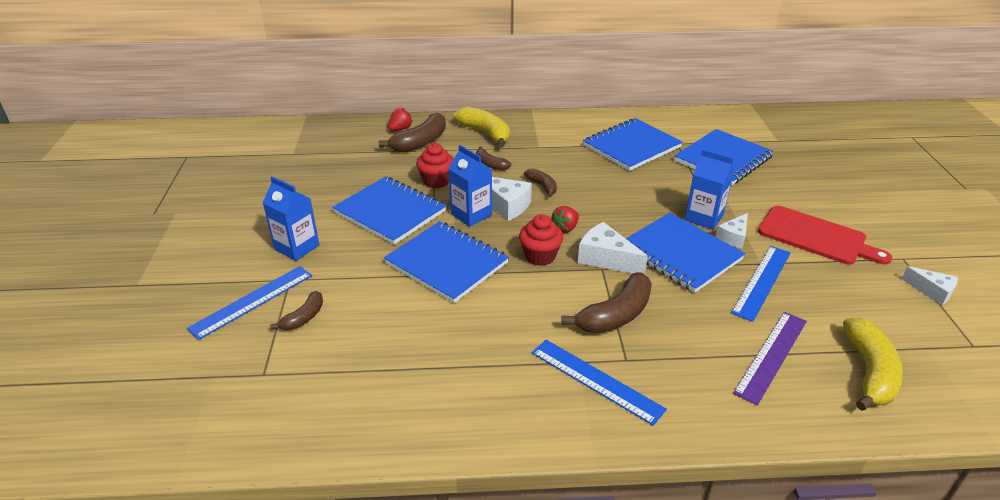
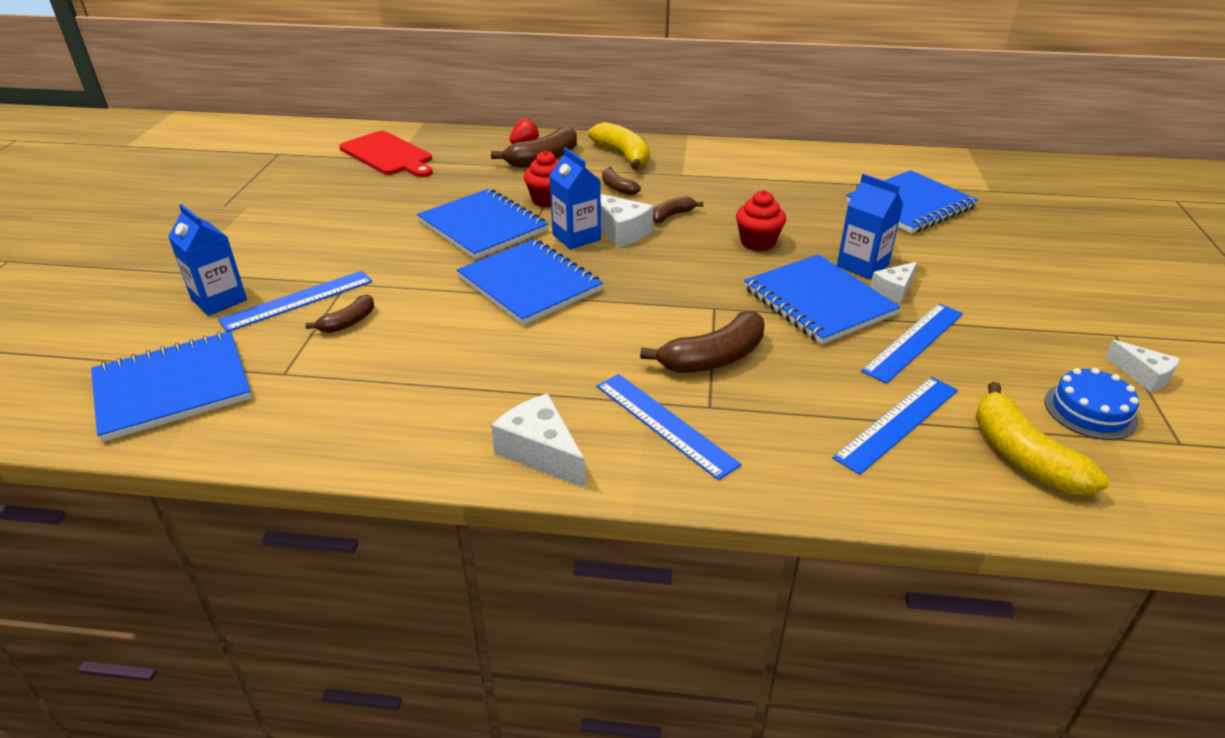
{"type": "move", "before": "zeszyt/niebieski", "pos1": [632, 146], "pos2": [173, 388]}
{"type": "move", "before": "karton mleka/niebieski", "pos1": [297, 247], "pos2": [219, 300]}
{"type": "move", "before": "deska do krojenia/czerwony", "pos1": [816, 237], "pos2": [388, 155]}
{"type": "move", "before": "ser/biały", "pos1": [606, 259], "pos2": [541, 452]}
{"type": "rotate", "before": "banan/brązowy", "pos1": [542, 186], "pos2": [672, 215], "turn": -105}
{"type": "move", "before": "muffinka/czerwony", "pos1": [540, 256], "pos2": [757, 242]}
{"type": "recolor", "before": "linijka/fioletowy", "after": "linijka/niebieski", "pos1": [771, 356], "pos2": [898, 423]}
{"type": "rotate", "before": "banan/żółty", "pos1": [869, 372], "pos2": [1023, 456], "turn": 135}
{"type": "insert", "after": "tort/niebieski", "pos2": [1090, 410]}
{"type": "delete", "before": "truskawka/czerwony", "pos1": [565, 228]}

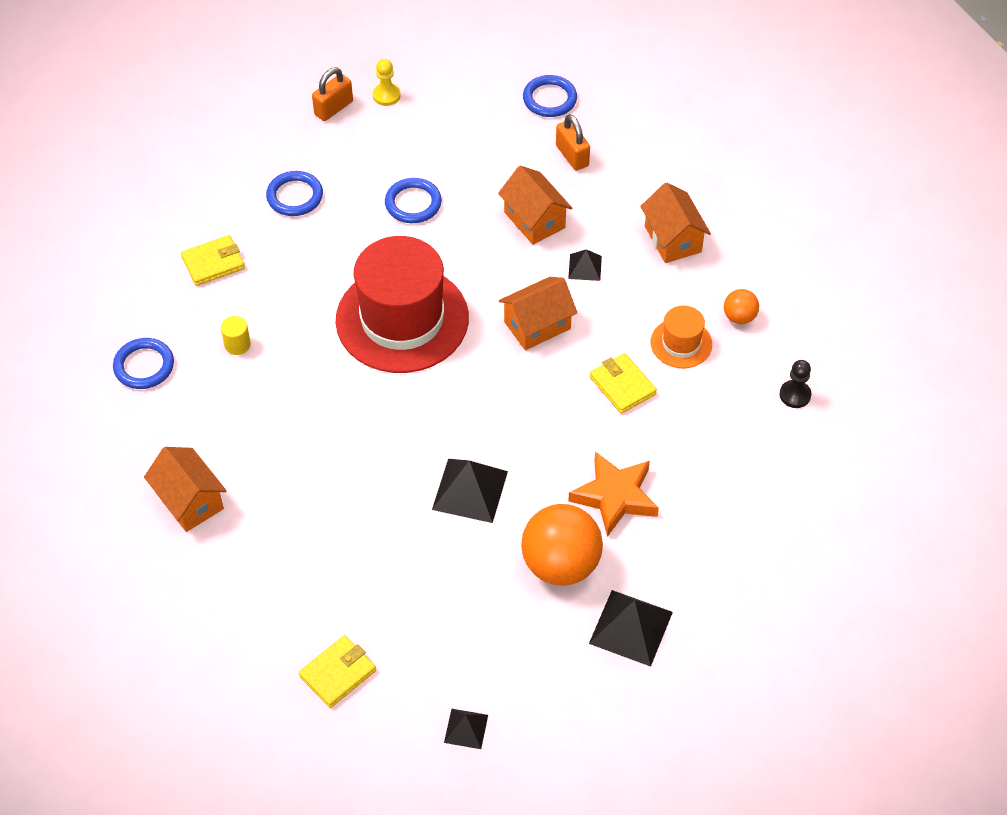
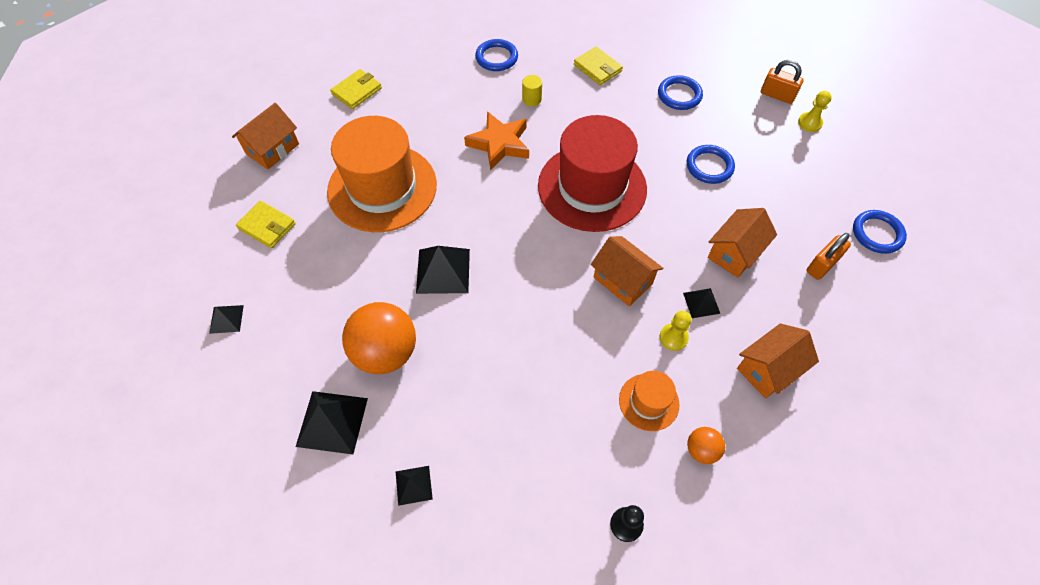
{"type": "move", "before": "domek/pomarańczowy", "pos1": [190, 501], "pos2": [272, 149]}
{"type": "insert", "after": "kapelusz/pomarańczowy", "pos2": [382, 188]}
{"type": "move", "before": "portfel/żółty", "pos1": [622, 385], "pos2": [357, 91]}
{"type": "insert", "after": "piramida/czarny", "pos2": [413, 485]}
{"type": "move", "before": "gwiazda/pomarańczowy", "pos1": [615, 496], "pos2": [499, 144]}
{"type": "insert", "after": "pionek/żółty", "pos2": [673, 337]}

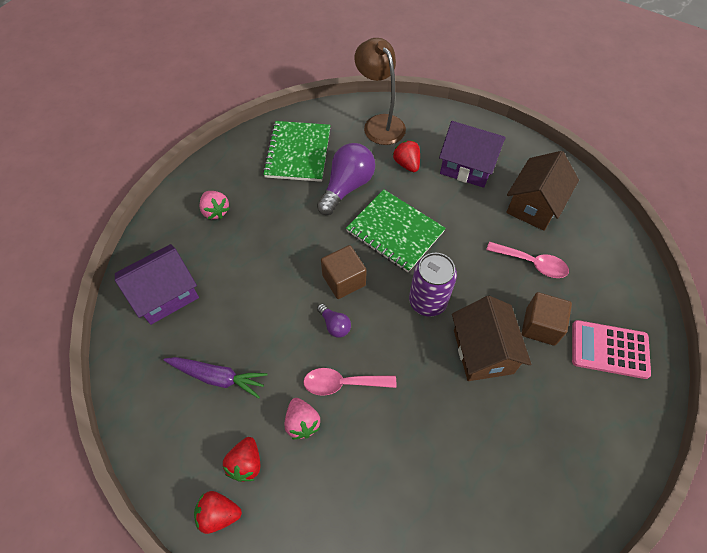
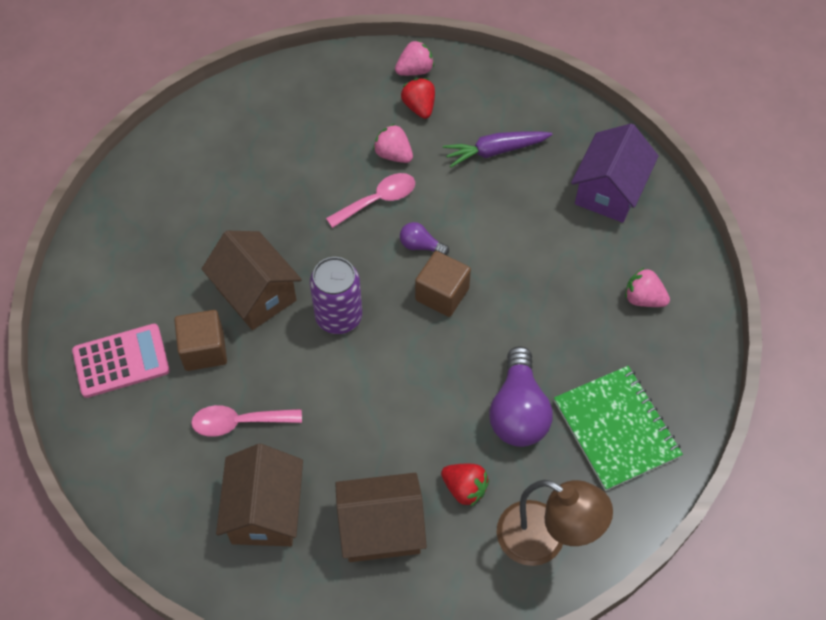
{"type": "recolor", "before": "domek/fioletowy", "after": "domek/brązowy", "pos1": [467, 167], "pos2": [381, 529]}
{"type": "recolor", "before": "truskawka/czerwony", "after": "truskawka/różowy", "pos1": [219, 514], "pos2": [415, 70]}
{"type": "delete", "before": "zeszyt/zielony", "pos1": [395, 232]}

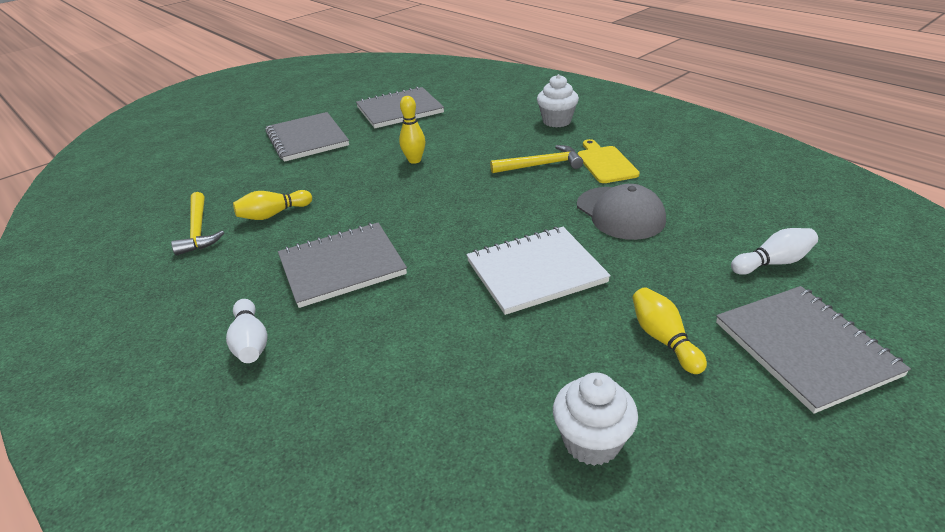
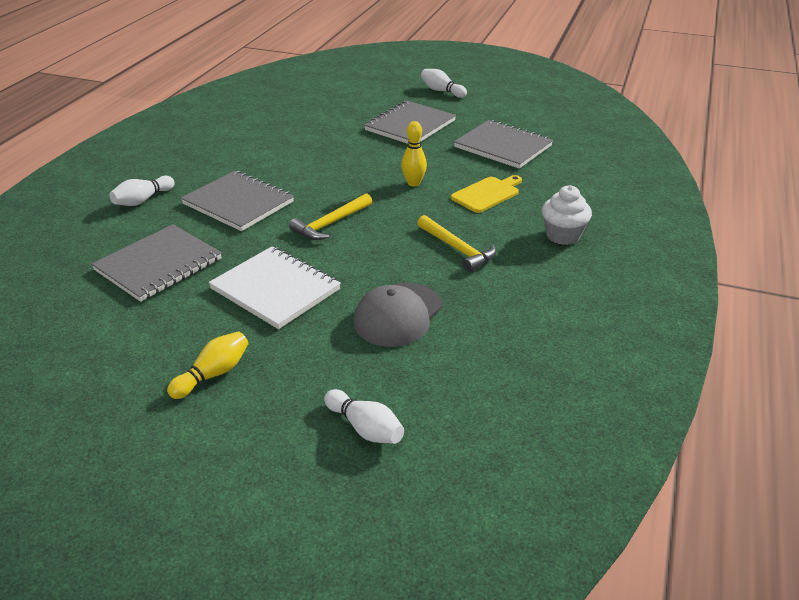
{"type": "move", "before": "zeszyt/szary", "pos1": [805, 348], "pos2": [158, 265]}
{"type": "move", "before": "młotek/żółty", "pos1": [198, 230], "pos2": [330, 224]}
{"type": "insert", "after": "kręgiel/biały", "pos2": [441, 91]}
{"type": "move", "before": "deska do krojenia/żółty", "pos1": [605, 163], "pos2": [487, 194]}
{"type": "delete", "before": "kręgiel/żółty", "pos1": [273, 214]}
{"type": "delete", "before": "muffinka/biały", "pos1": [591, 442]}

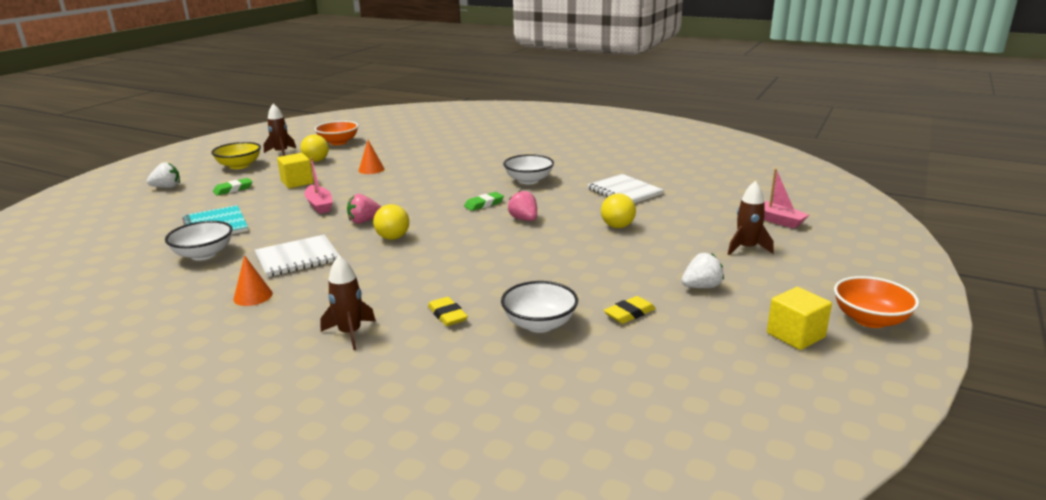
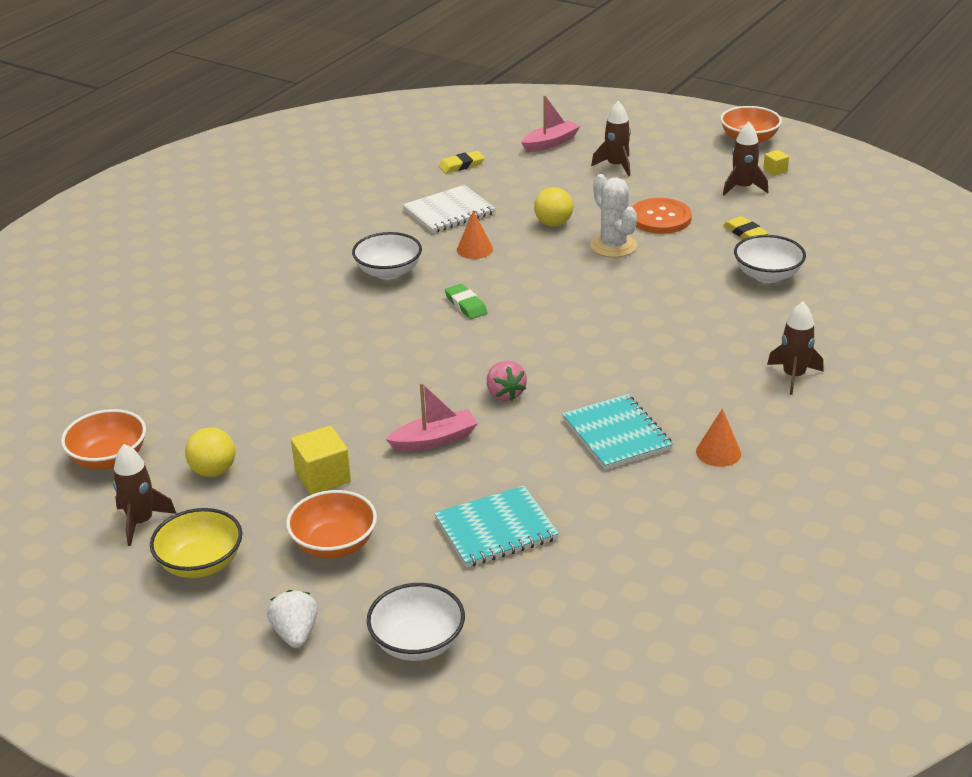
{"type": "replace", "before": "gumka do mazania/zielony", "after": "miska/pomarańczowy", "pos1": [233, 189], "pos2": [334, 544]}
{"type": "move", "before": "miska/biały", "pos1": [204, 254], "pos2": [417, 643]}
{"type": "move", "before": "gumka do mazania/żółty", "pos1": [447, 315], "pos2": [461, 165]}
{"type": "move", "before": "stożek/pomarańczowy", "pos1": [371, 169], "pos2": [474, 249]}
{"type": "recolor", "before": "zeszyt/biały", "after": "zeszyt/turkusowy", "pos1": [297, 258], "pos2": [616, 434]}
{"type": "insert", "after": "kaktus/biały", "pos2": [613, 246]}
{"type": "insert", "after": "guzik/pomarańczowy", "pos2": [660, 218]}
{"type": "insert", "after": "rakieta/brązowy", "pos2": [743, 188]}
{"type": "resize", "before": "sześcian/żółty", "pos1": [795, 335], "pos2": [775, 170], "scale": 0.54}
{"type": "delete", "before": "piłka/żółty", "pos1": [393, 238]}
{"type": "delete", "before": "truskawka/różowy", "pos1": [524, 219]}
{"type": "delete", "before": "truskawka/biały", "pos1": [701, 287]}

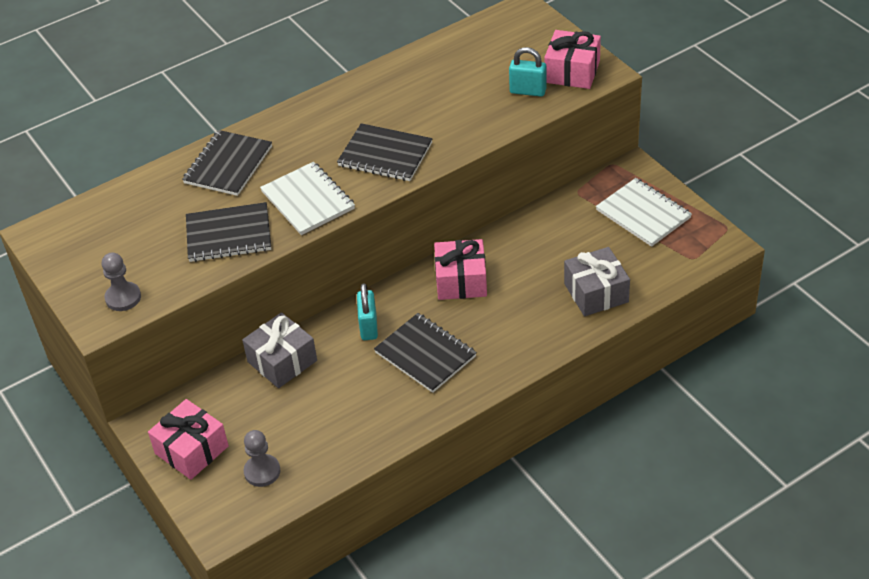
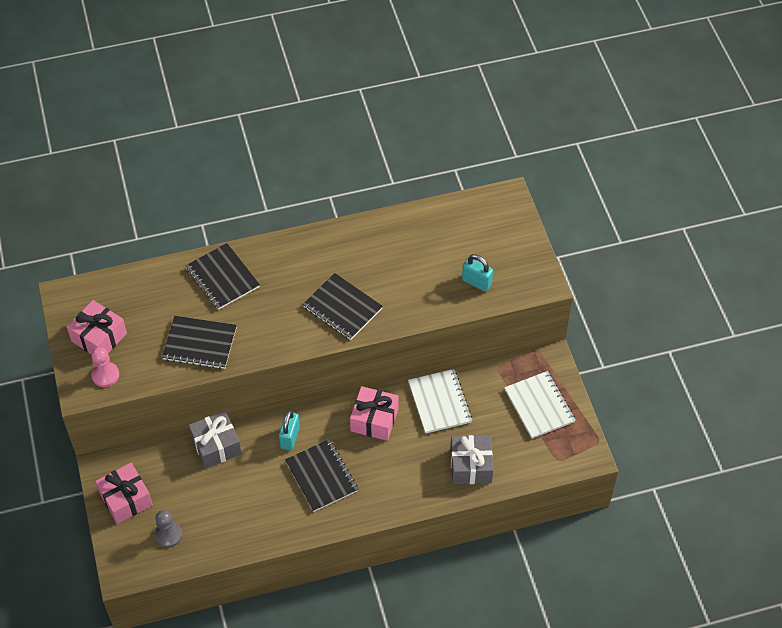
{"type": "move", "before": "prezent/różowy", "pos1": [572, 71], "pos2": [99, 337]}
{"type": "recolor", "before": "pionek/szary", "after": "pionek/różowy", "pos1": [123, 298], "pos2": [105, 375]}
{"type": "rotate", "before": "zeszyt/czarny", "pos1": [228, 165], "pos2": [222, 278], "turn": -75}
{"type": "move", "before": "zeszyt/biały", "pos1": [308, 200], "pos2": [439, 402]}

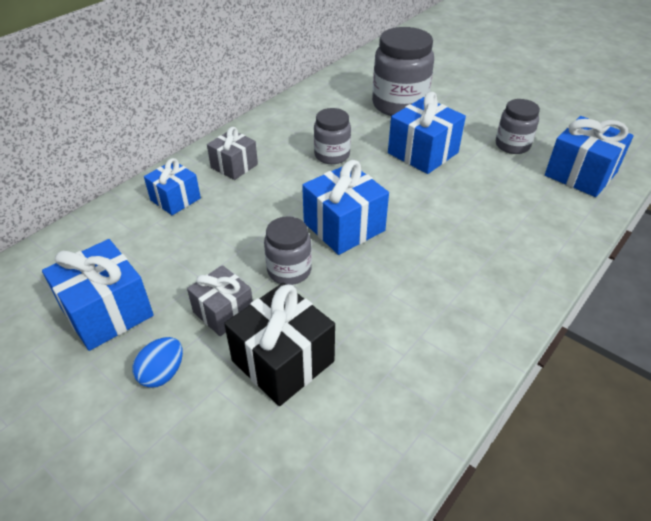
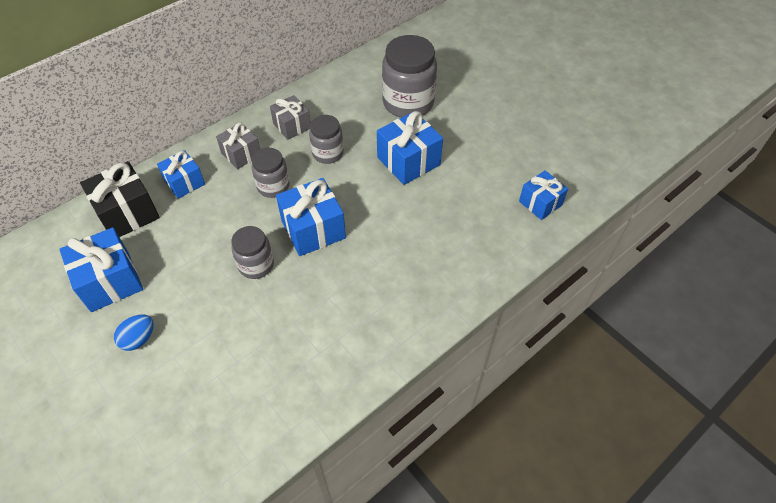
{"type": "move", "before": "prezent/czarny", "pos1": [283, 361], "pos2": [127, 213]}
{"type": "move", "before": "słoik/szary", "pos1": [512, 145], "pos2": [273, 186]}
{"type": "move", "before": "prezent/szary", "pos1": [223, 312], "pos2": [292, 126]}
{"type": "resize", "before": "prezent/niebieski", "pos1": [580, 174], "pos2": [540, 203], "scale": 0.64}

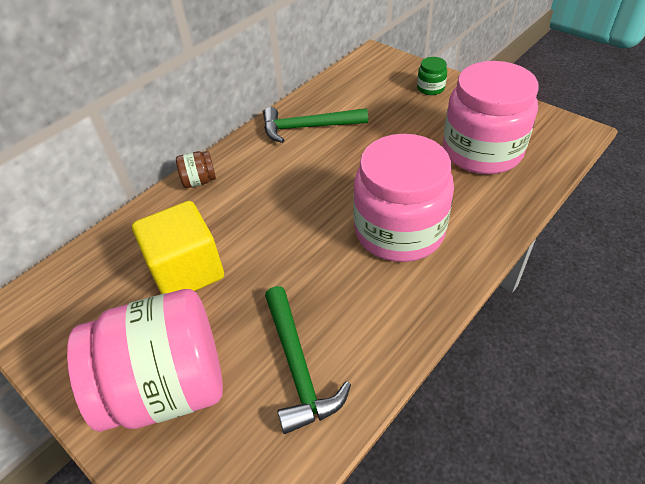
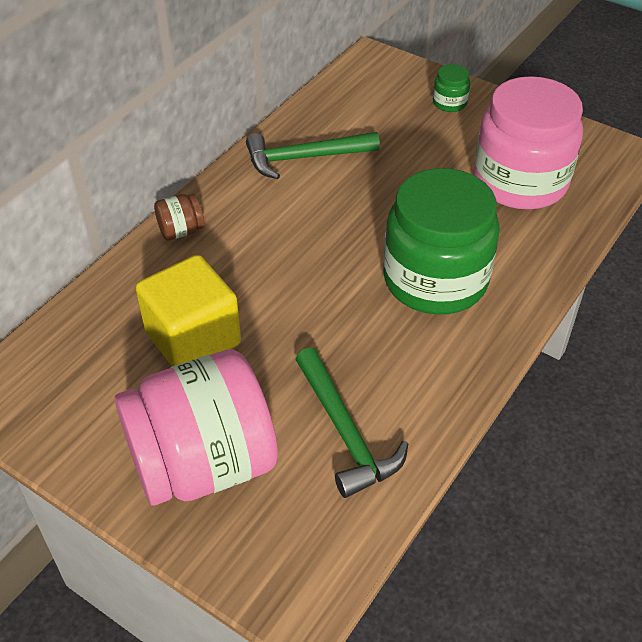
{"type": "recolor", "before": "słoik/różowy", "after": "słoik/zielony", "pos1": [399, 230], "pos2": [435, 279]}

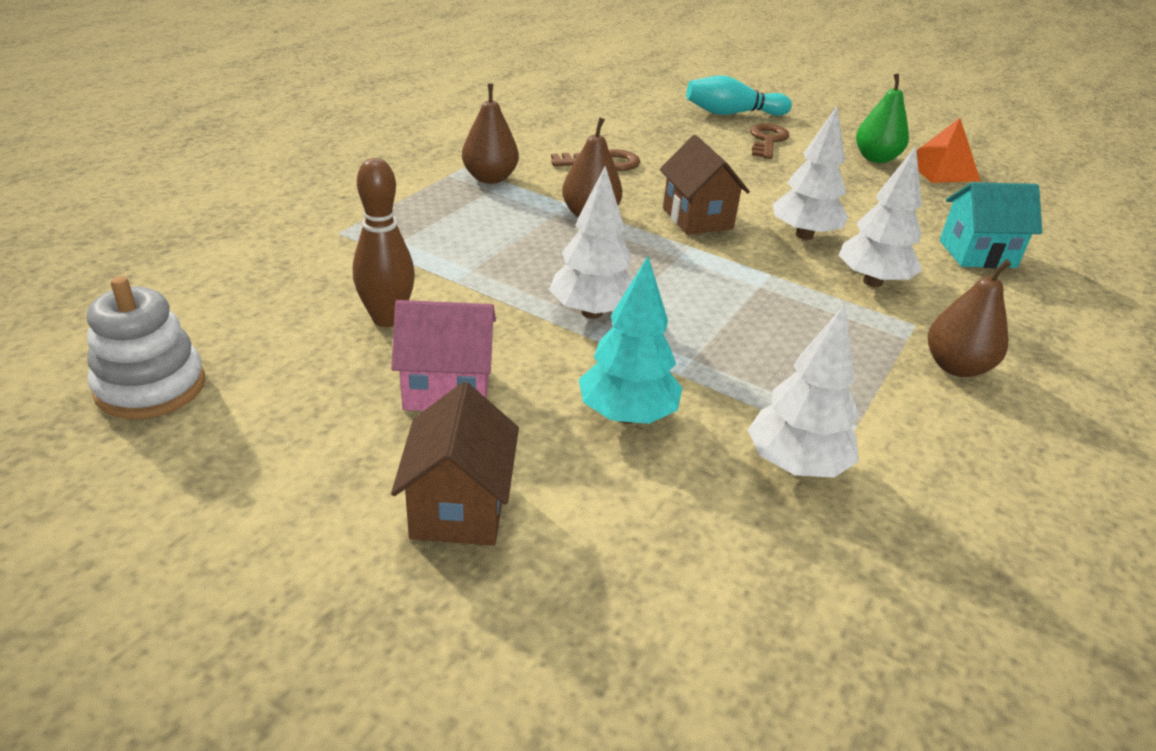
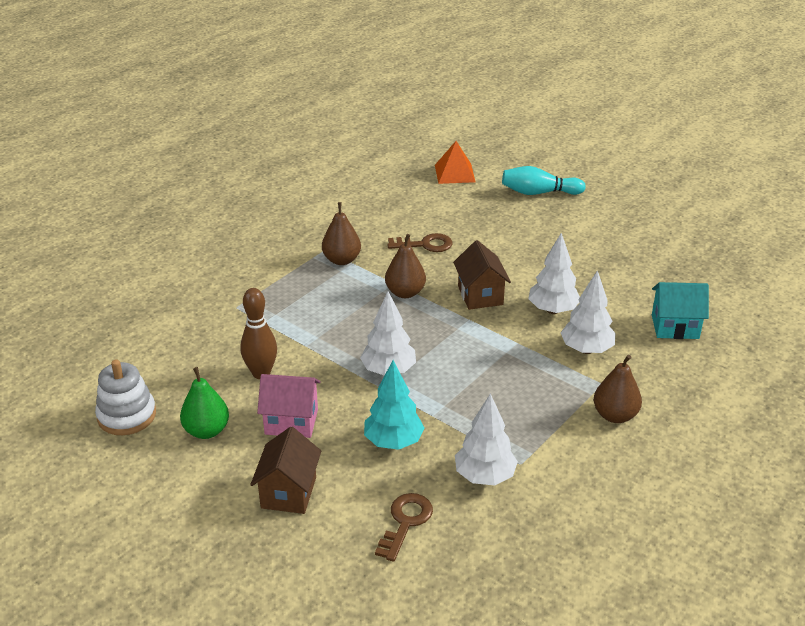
{"type": "move", "before": "gruszka/zielony", "pos1": [876, 158], "pos2": [206, 431]}
{"type": "move", "before": "klucz/brązowy", "pos1": [767, 140], "pos2": [405, 522]}
{"type": "move", "before": "piramida/pomarańczowy", "pos1": [941, 170], "pos2": [454, 173]}

